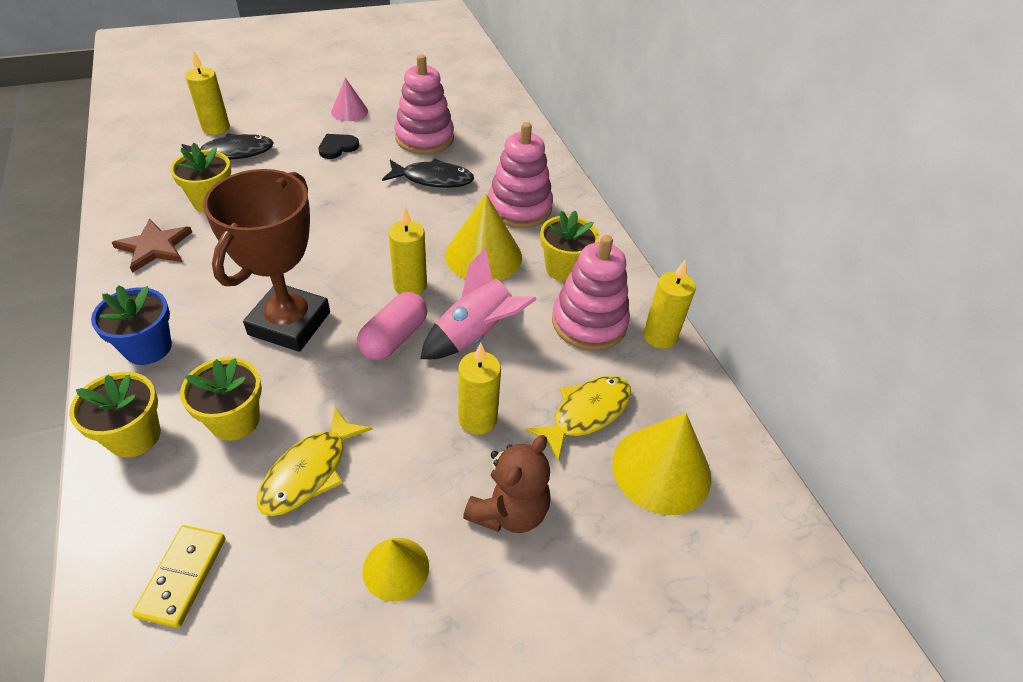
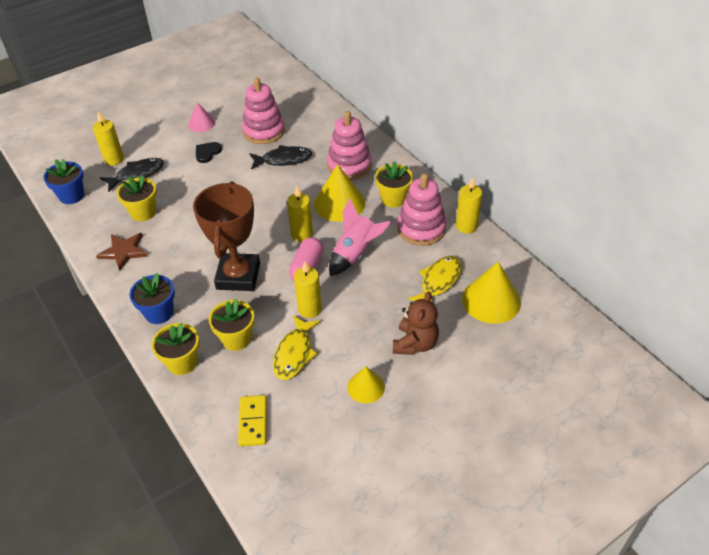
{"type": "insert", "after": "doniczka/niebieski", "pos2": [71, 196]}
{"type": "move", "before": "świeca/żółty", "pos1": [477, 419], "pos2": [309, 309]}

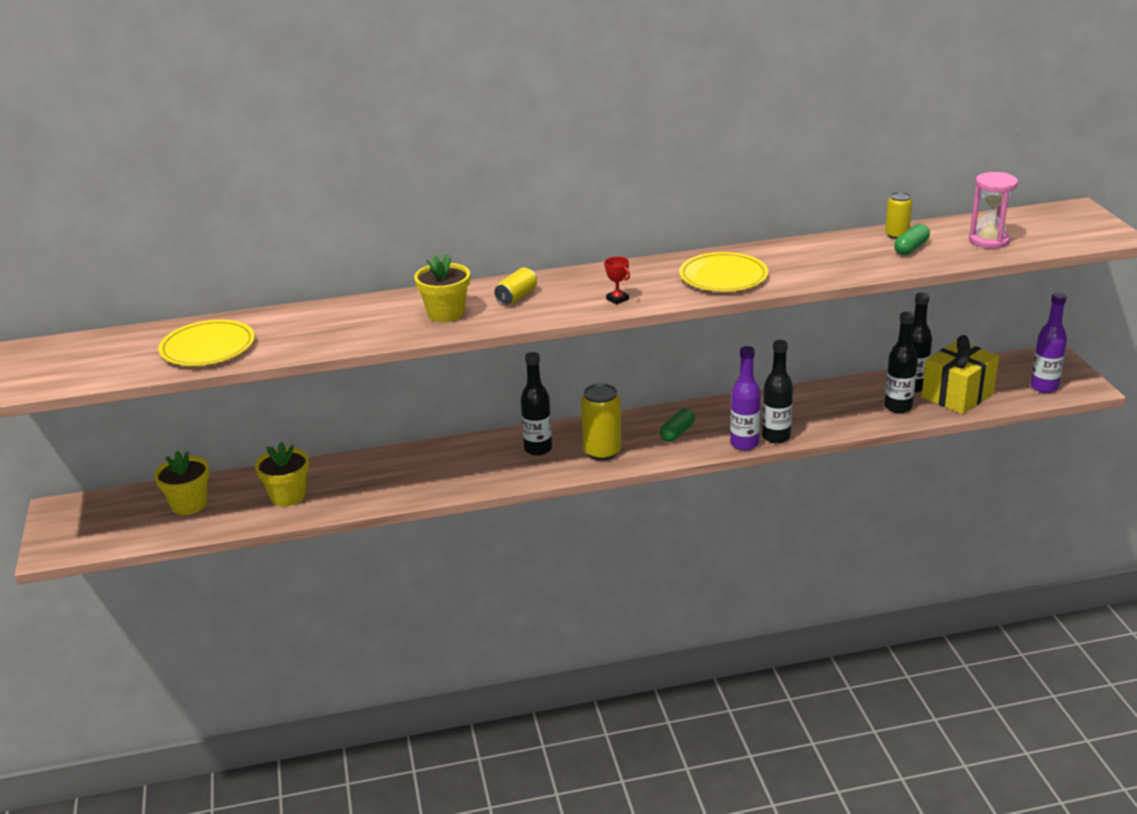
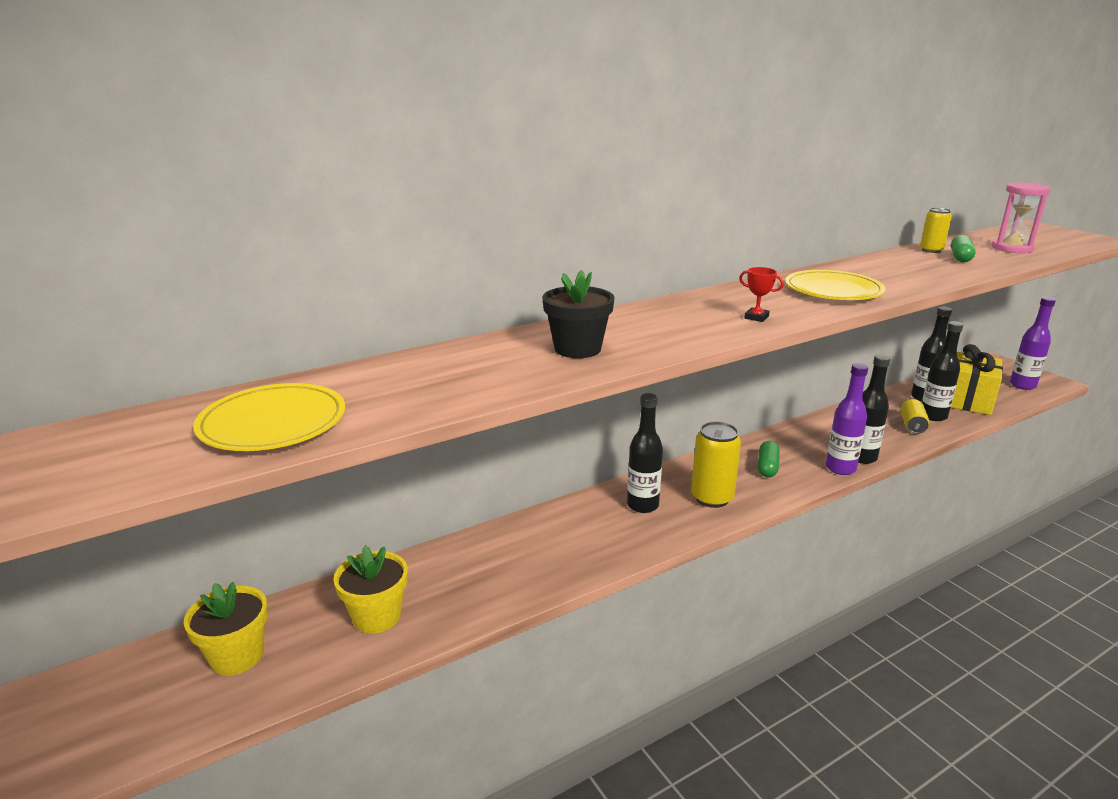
{"type": "recolor", "before": "doniczka/żółty", "after": "doniczka/czarny", "pos1": [446, 313], "pos2": [577, 349]}
{"type": "move", "before": "puszka/żółty", "pos1": [516, 297], "pos2": [912, 425]}

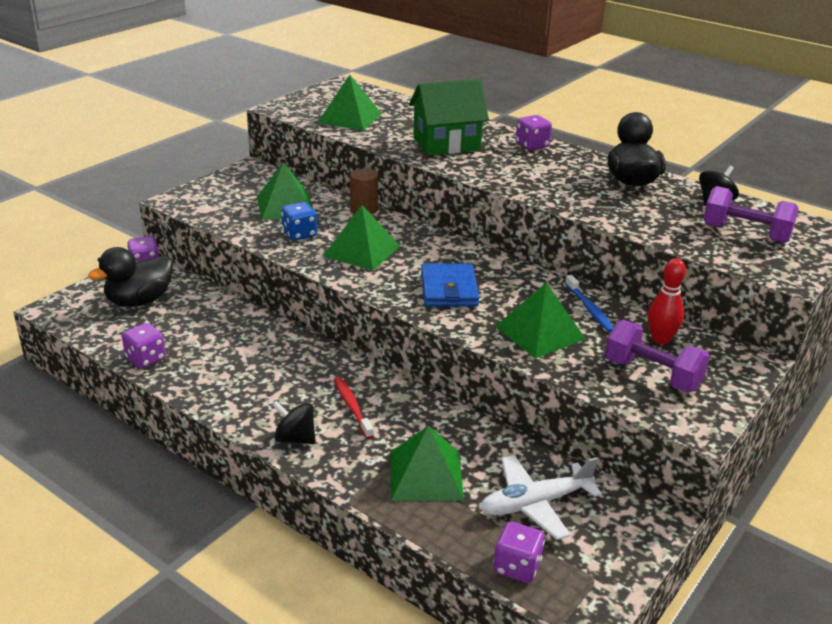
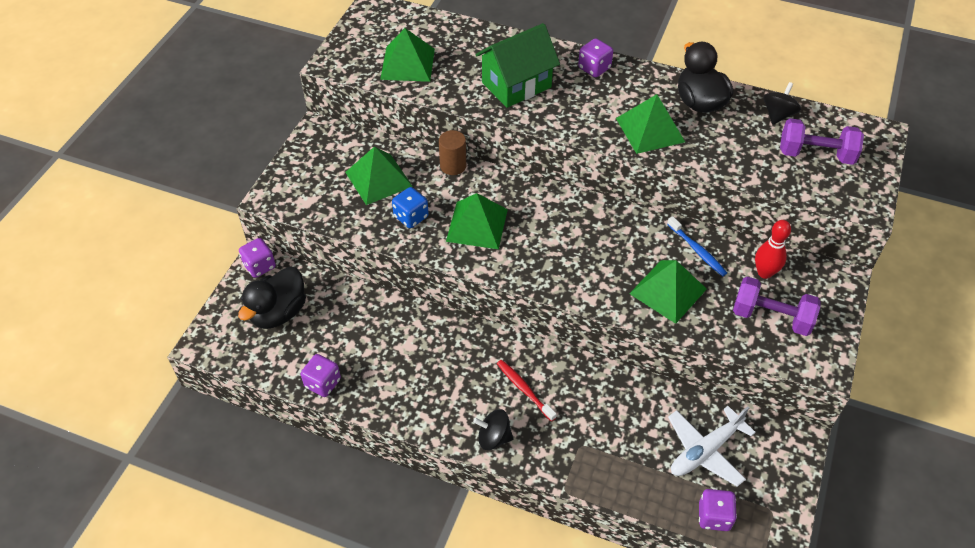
{"type": "move", "before": "piramida/zielony", "pos1": [425, 475], "pos2": [650, 130]}
{"type": "delete", "before": "portfel/niebieski", "pos1": [449, 289]}

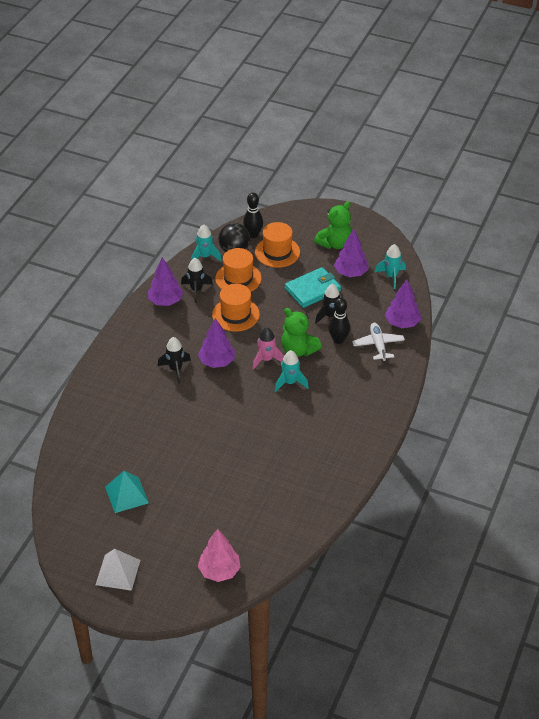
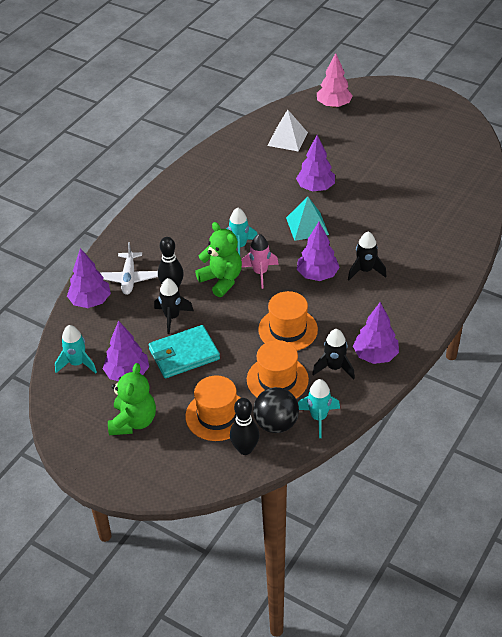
{"type": "rotate", "before": "miś/zielony", "pos1": [335, 243], "pos2": [133, 421], "turn": 135}
{"type": "move", "before": "piramida/biały", "pos1": [118, 572], "pos2": [287, 139]}
{"type": "move", "before": "piramida/turkusowy", "pos1": [126, 494], "pos2": [307, 226]}
{"type": "insert", "after": "drzewko/fioletowy", "pos2": [315, 188]}

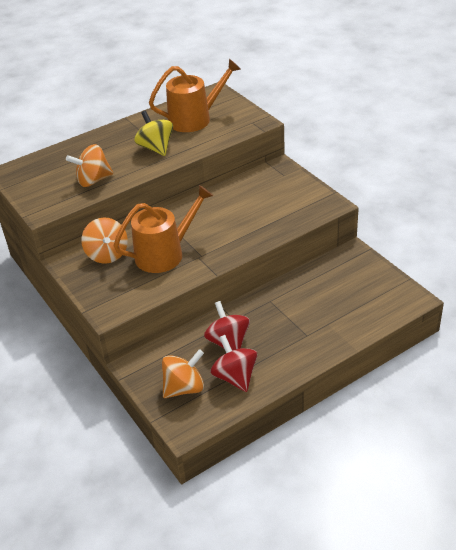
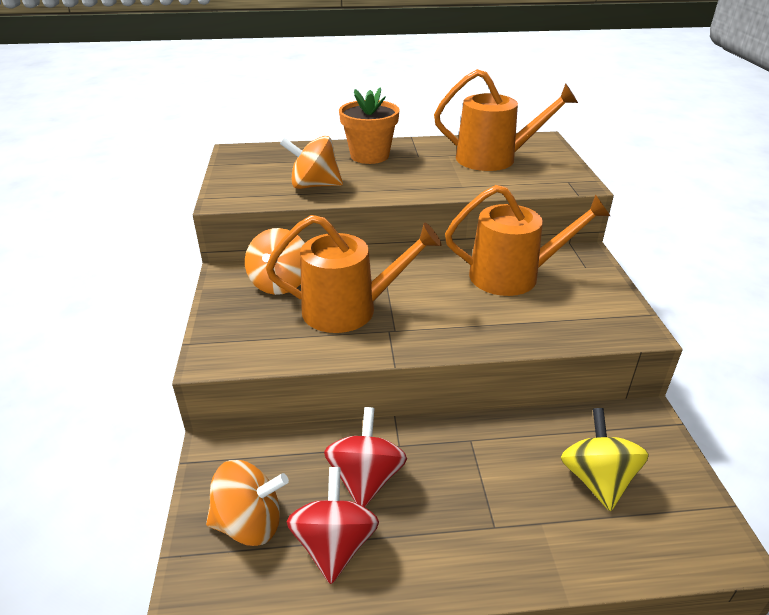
{"type": "insert", "after": "doniczka/pomarańczowy", "pos2": [369, 156]}
{"type": "insert", "after": "konewka/pomarańczowy", "pos2": [513, 276]}
{"type": "move", "before": "bączek/żółty", "pos1": [156, 148], "pos2": [597, 479]}

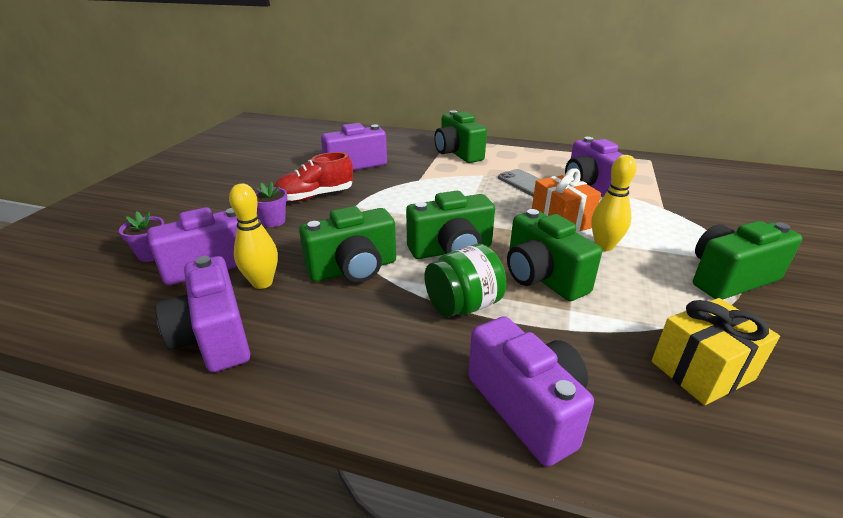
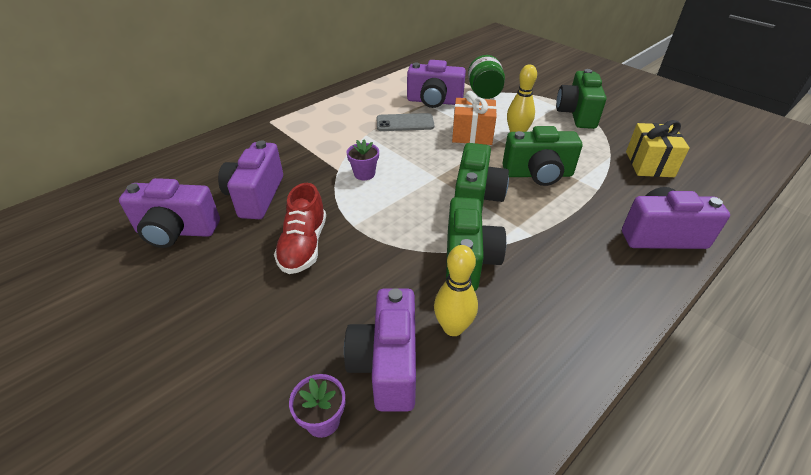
{"type": "move", "before": "aparat fotograficzny/fioletowy", "pos1": [214, 337], "pos2": [177, 231]}
{"type": "move", "before": "doniczka/fioletowy", "pos1": [273, 221], "pos2": [364, 174]}
{"type": "move", "before": "słoik/zielony", "pos1": [463, 305], "pos2": [484, 93]}
{"type": "delete", "before": "aparat fotograficzny/zielony", "pos1": [458, 153]}

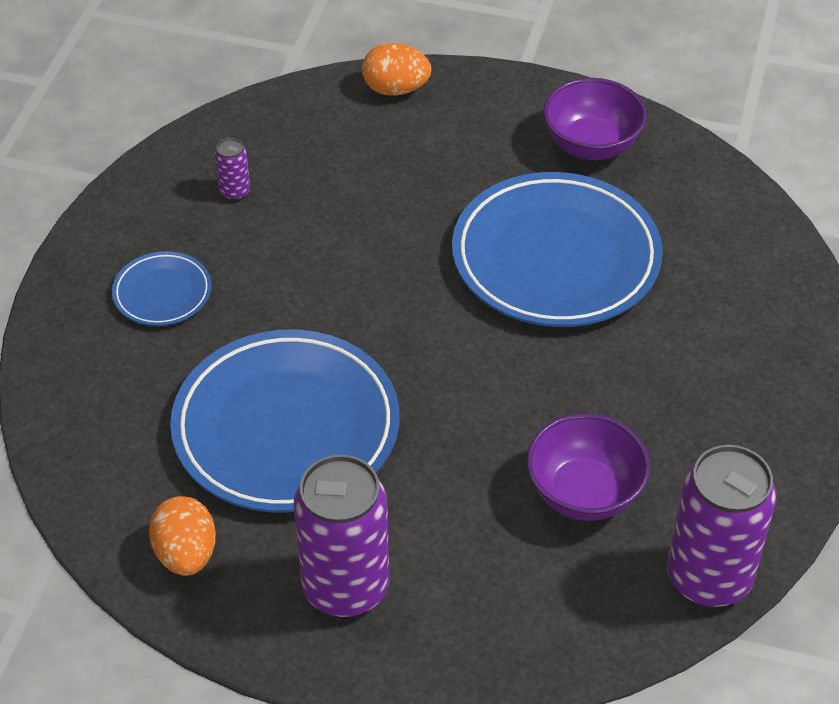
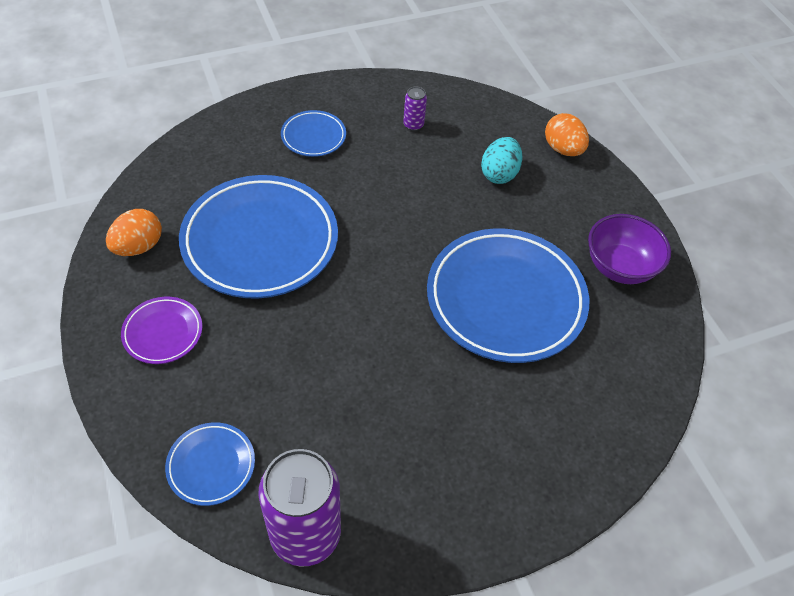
{"type": "replace", "before": "puszka/fioletowy", "after": "talerz/fioletowy", "pos1": [345, 587], "pos2": [163, 332]}
{"type": "insert", "after": "talerz/niebieski", "pos2": [211, 465]}
{"type": "insert", "after": "jajko/turkusowy", "pos2": [499, 174]}
{"type": "delete", "before": "miska/fioletowy", "pos1": [584, 493]}

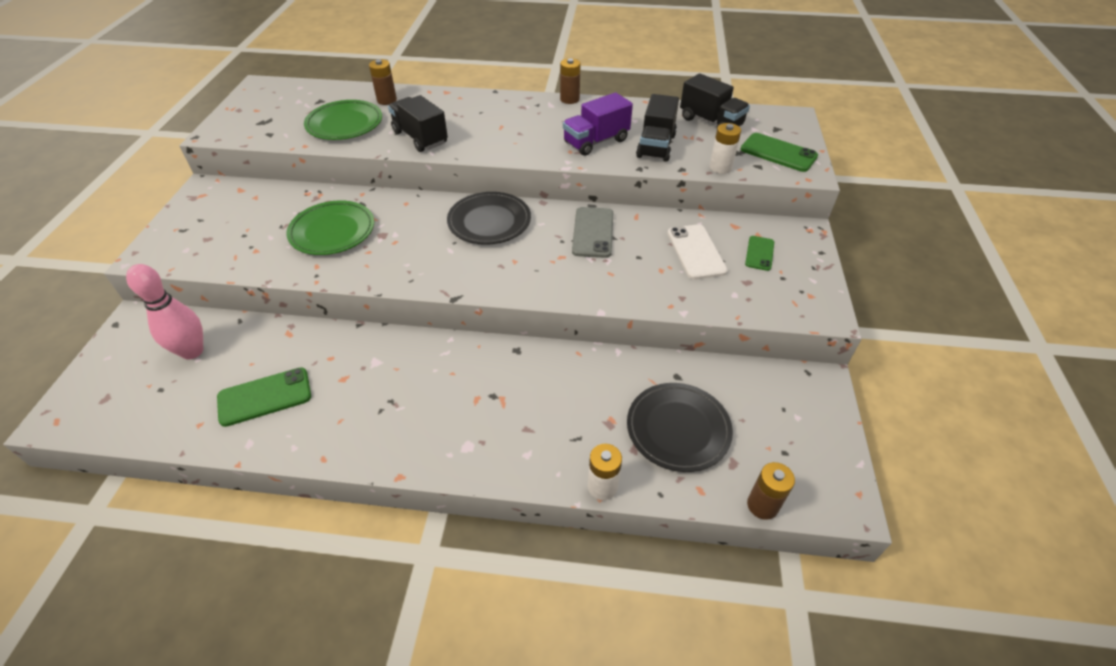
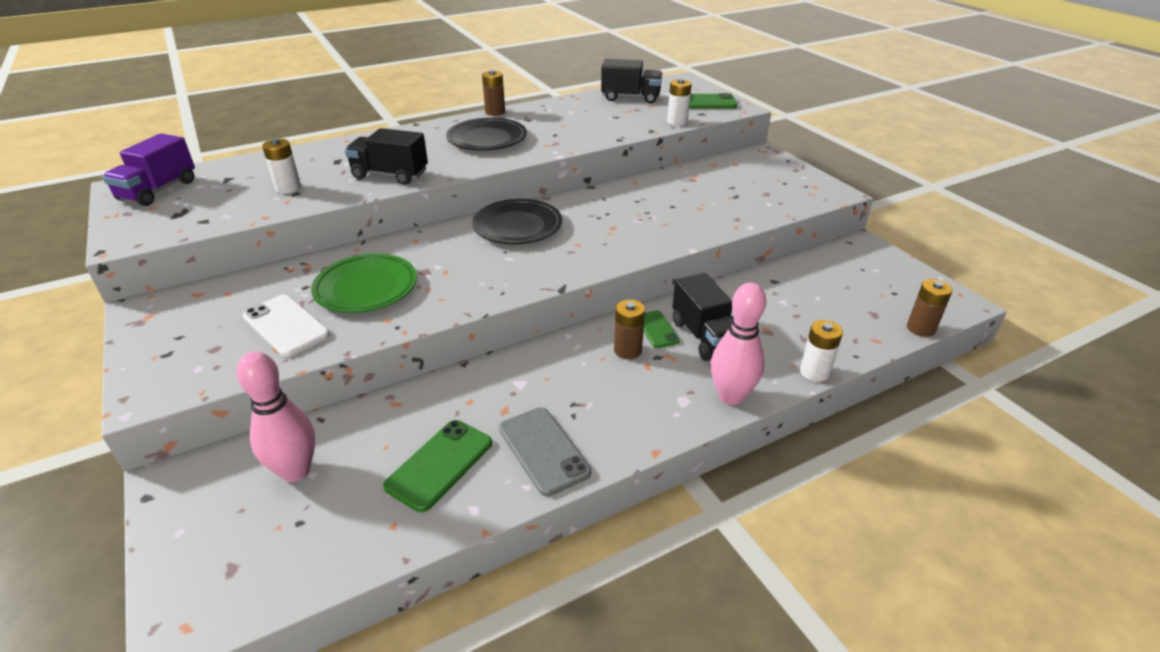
{"type": "move", "before": "ciężarówka/fioletowy", "pos1": [596, 141], "pos2": [158, 190]}
{"type": "move", "before": "telefon/biały", "pos1": [696, 252], "pos2": [286, 325]}
{"type": "replace", "before": "talerz/zielony", "after": "bateria/biały", "pos1": [345, 124], "pos2": [288, 188]}
{"type": "move", "before": "talerz/czarny", "pos1": [678, 429], "pos2": [487, 139]}
{"type": "move", "before": "telefon/szary", "pos1": [593, 232], "pos2": [543, 450]}
{"type": "move", "before": "bateria/brązowy", "pos1": [387, 100], "pos2": [627, 350]}
{"type": "move", "before": "telefon/zielony", "pos1": [759, 253], "pos2": [657, 329]}
{"type": "move", "before": "ciężarówka/czarny", "pos1": [656, 146], "pos2": [705, 337]}
{"type": "insert", "after": "kręgiel/różowy", "pos2": [731, 396]}

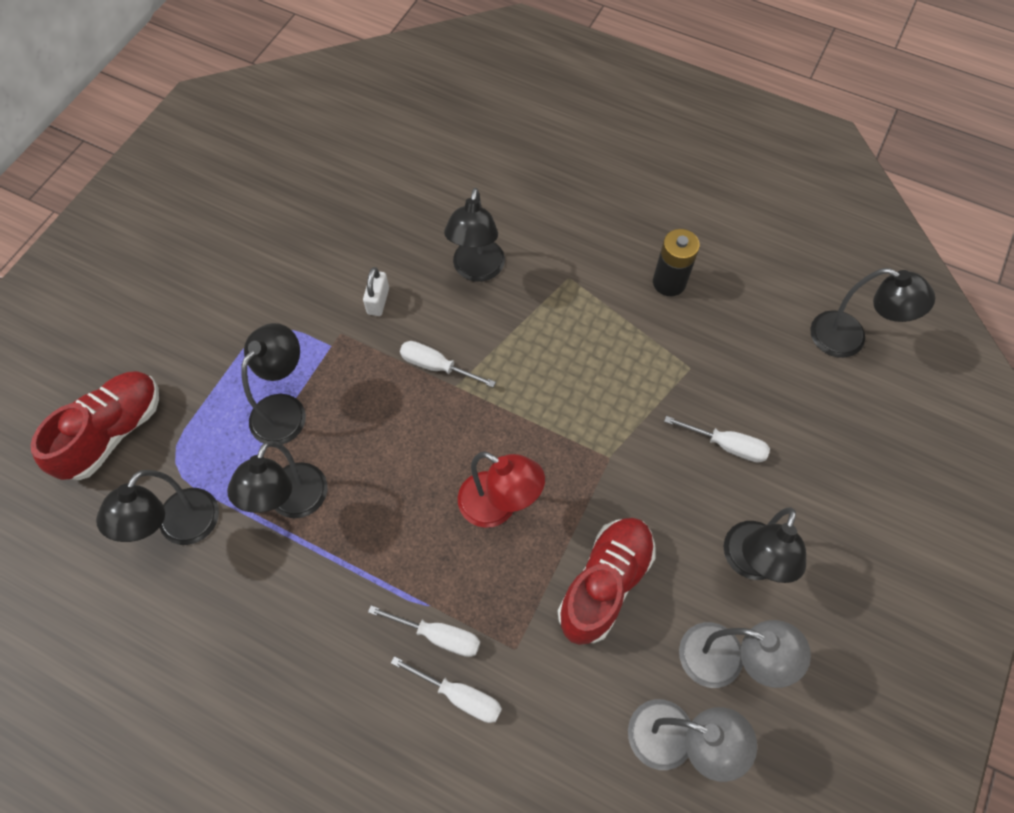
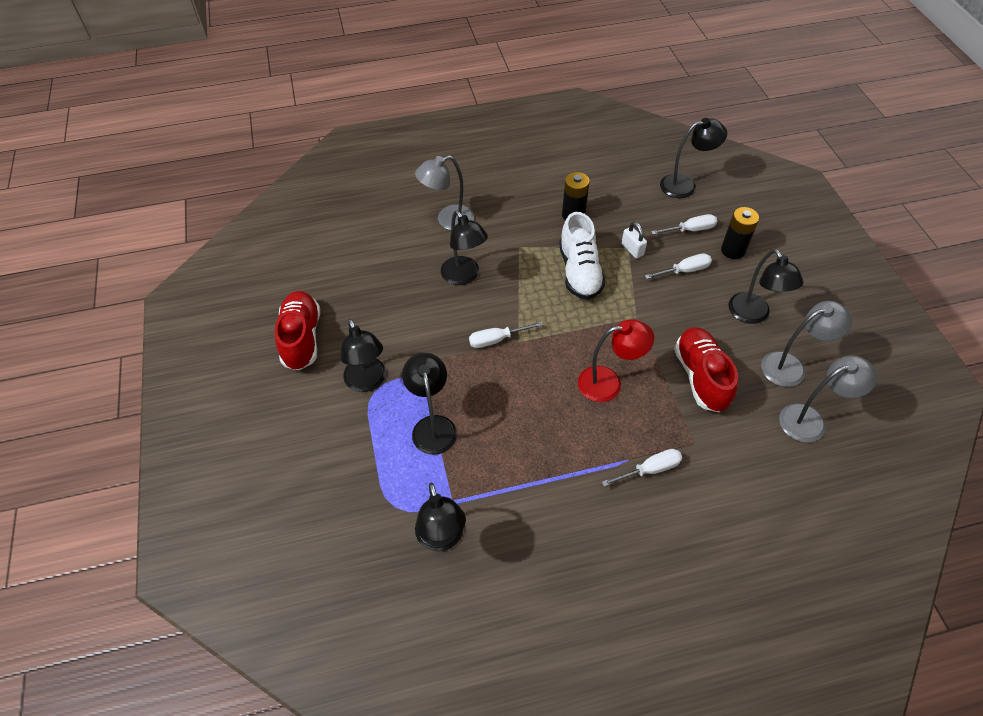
{"type": "move", "before": "but/czerwony", "pos1": [113, 432], "pos2": [302, 338]}
{"type": "move", "before": "lampka/czarny", "pos1": [293, 503], "pos2": [368, 382]}
{"type": "insert", "after": "lampka/szary", "pos2": [448, 220]}
{"type": "insert", "after": "but/biały", "pos2": [579, 272]}
{"type": "move", "before": "kłódka/biały", "pos1": [378, 301], "pos2": [632, 249]}
{"type": "move", "before": "śrubokręt/biały", "pos1": [460, 696], "pos2": [691, 230]}
{"type": "insert", "after": "bateria/czarny", "pos2": [733, 250]}

